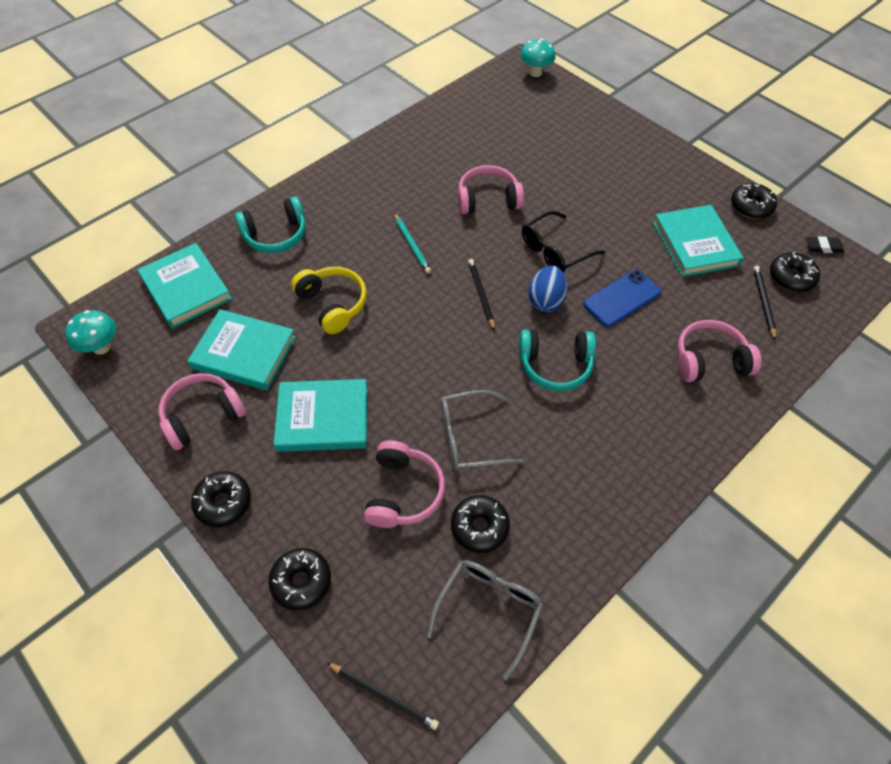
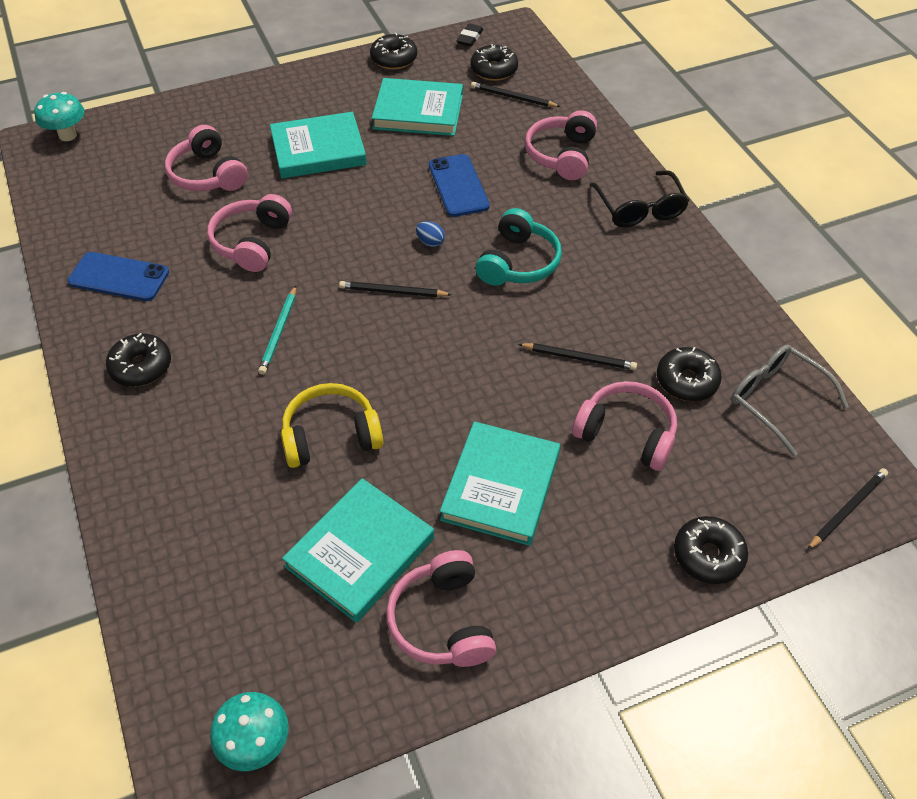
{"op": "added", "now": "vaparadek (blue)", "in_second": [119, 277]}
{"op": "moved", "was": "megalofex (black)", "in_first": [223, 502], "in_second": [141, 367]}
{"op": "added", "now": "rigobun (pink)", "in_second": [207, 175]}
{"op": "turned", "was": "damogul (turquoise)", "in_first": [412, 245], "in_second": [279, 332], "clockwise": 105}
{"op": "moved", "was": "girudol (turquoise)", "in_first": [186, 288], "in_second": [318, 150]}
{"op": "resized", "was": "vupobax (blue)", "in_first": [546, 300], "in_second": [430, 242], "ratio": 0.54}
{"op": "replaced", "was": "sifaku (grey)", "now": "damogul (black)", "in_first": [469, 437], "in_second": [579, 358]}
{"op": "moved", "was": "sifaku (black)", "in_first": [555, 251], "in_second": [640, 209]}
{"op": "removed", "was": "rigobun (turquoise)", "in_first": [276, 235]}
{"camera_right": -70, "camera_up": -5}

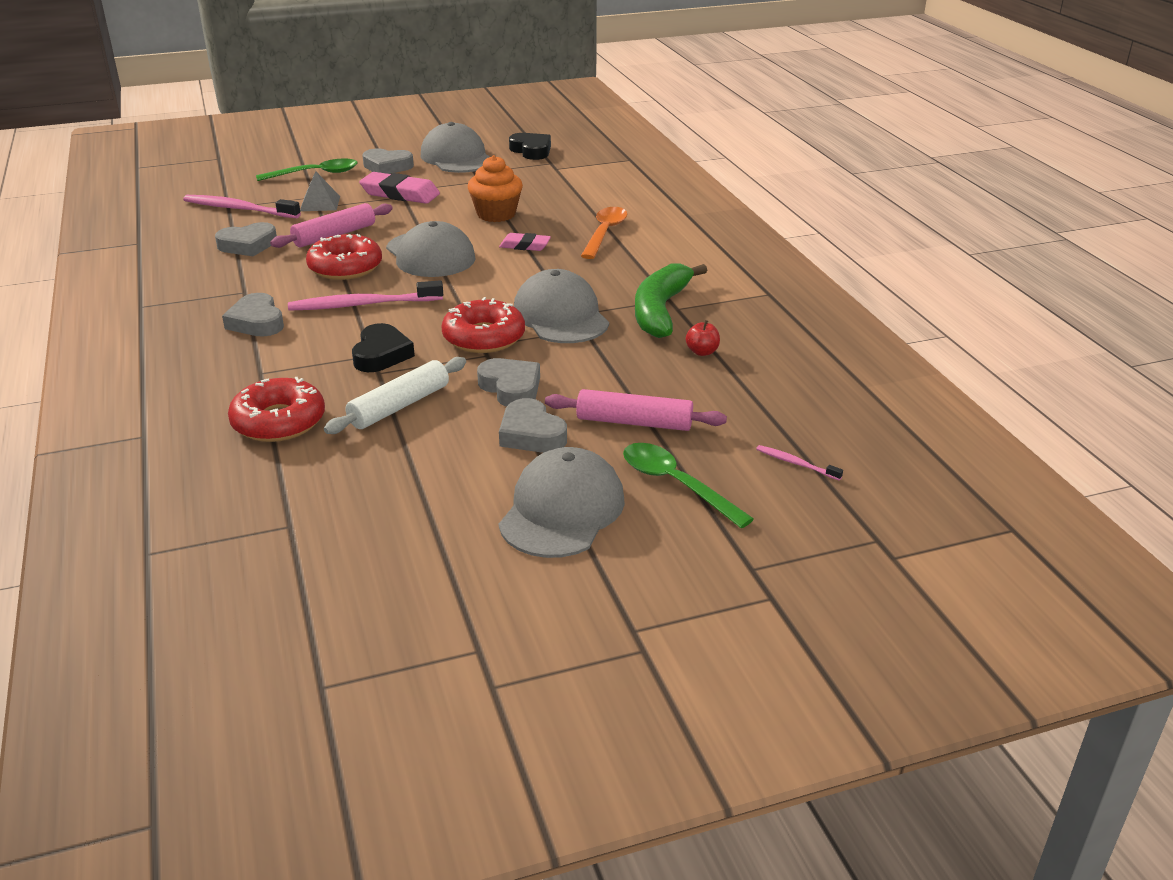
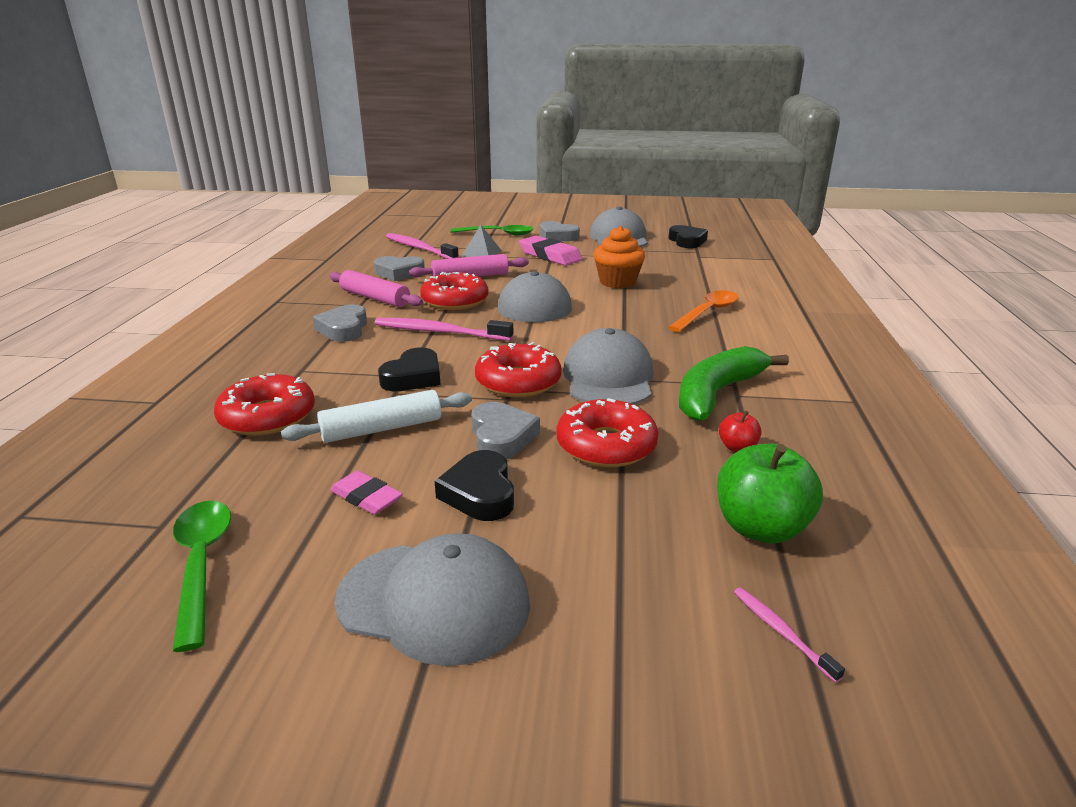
{"op": "moved", "was": "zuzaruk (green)", "in_first": [676, 484], "in_second": [201, 564]}
{"op": "moved", "was": "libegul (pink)", "in_first": [634, 422], "in_second": [375, 298]}
{"op": "moved", "was": "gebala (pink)", "in_first": [525, 246], "in_second": [366, 497]}
{"op": "turned", "was": "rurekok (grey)", "in_first": [562, 510], "in_second": [434, 601], "clockwise": 60}
{"op": "recoloured", "was": "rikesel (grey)", "now": "rikesel (black)", "in_first": [531, 434], "in_second": [480, 493]}
{"op": "added", "now": "megalofex (red)", "in_second": [606, 445]}
{"op": "added", "now": "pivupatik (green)", "in_second": [760, 528]}
{"camera_right": 25, "camera_up": -5}

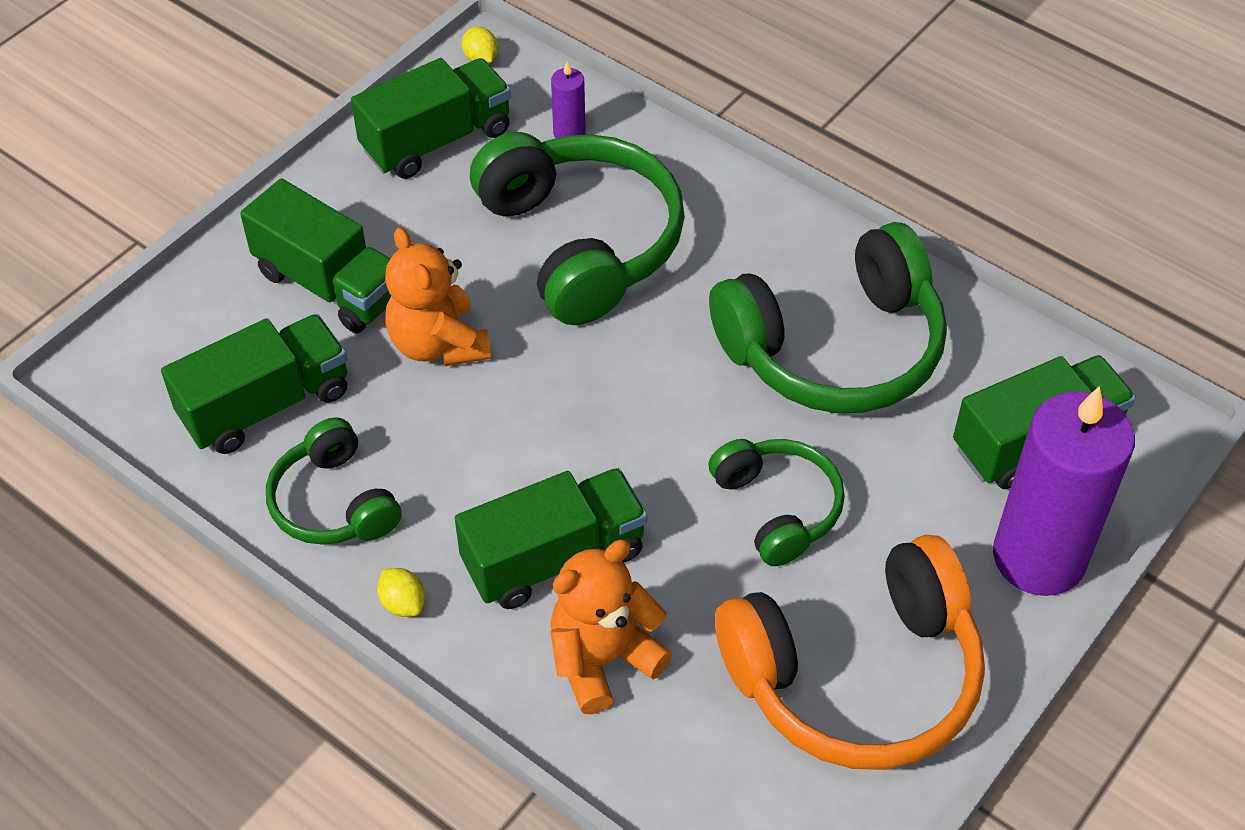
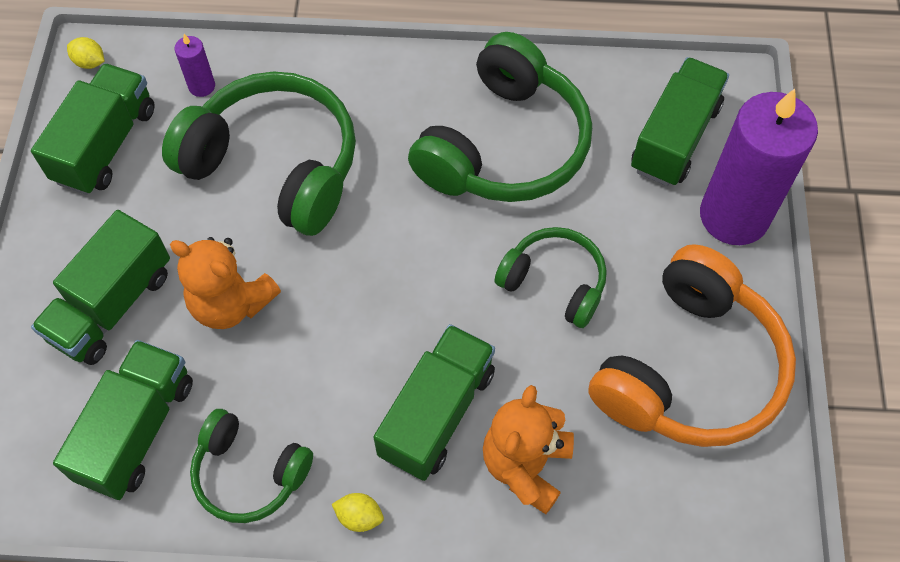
{"op": "turned", "was": "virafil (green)", "in_first": [330, 285], "in_second": [112, 305], "clockwise": 120}
{"camera_right": -35, "camera_up": 10}

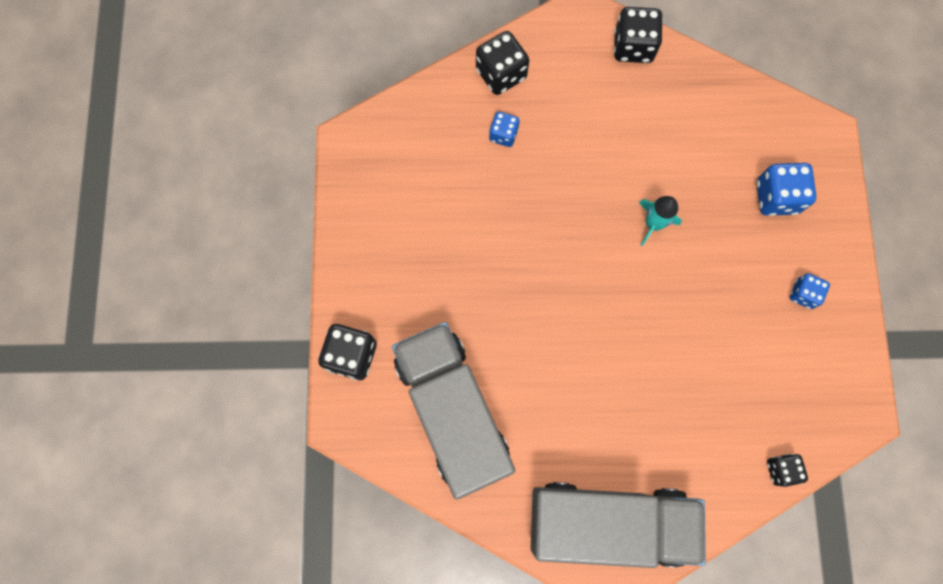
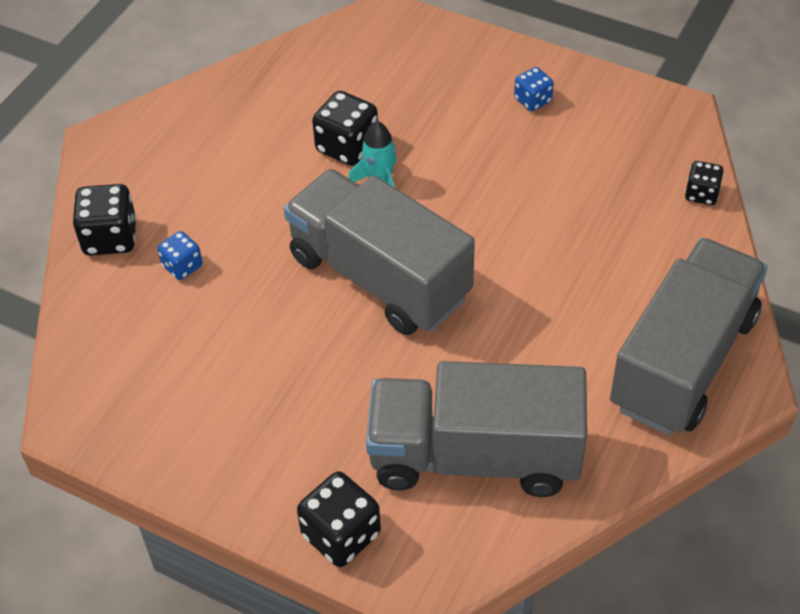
{"op": "added", "now": "virafil (grey)", "in_second": [379, 277]}
{"op": "moved", "was": "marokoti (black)", "in_first": [633, 47], "in_second": [347, 147]}
{"op": "removed", "was": "marokoti (blue)", "in_first": [776, 197]}
{"camera_right": -60, "camera_up": -25}

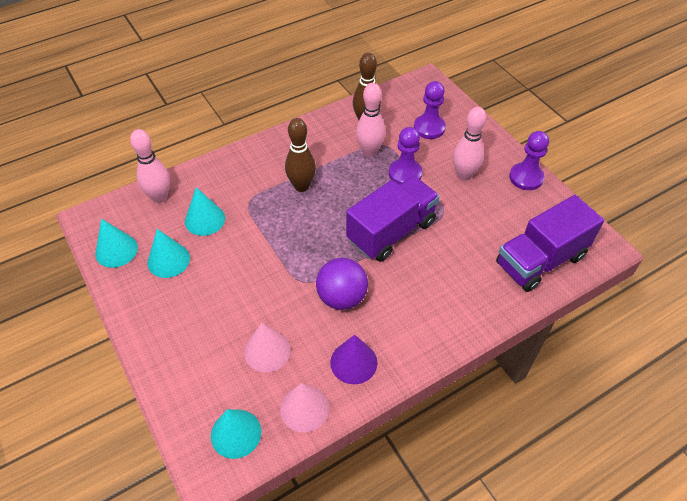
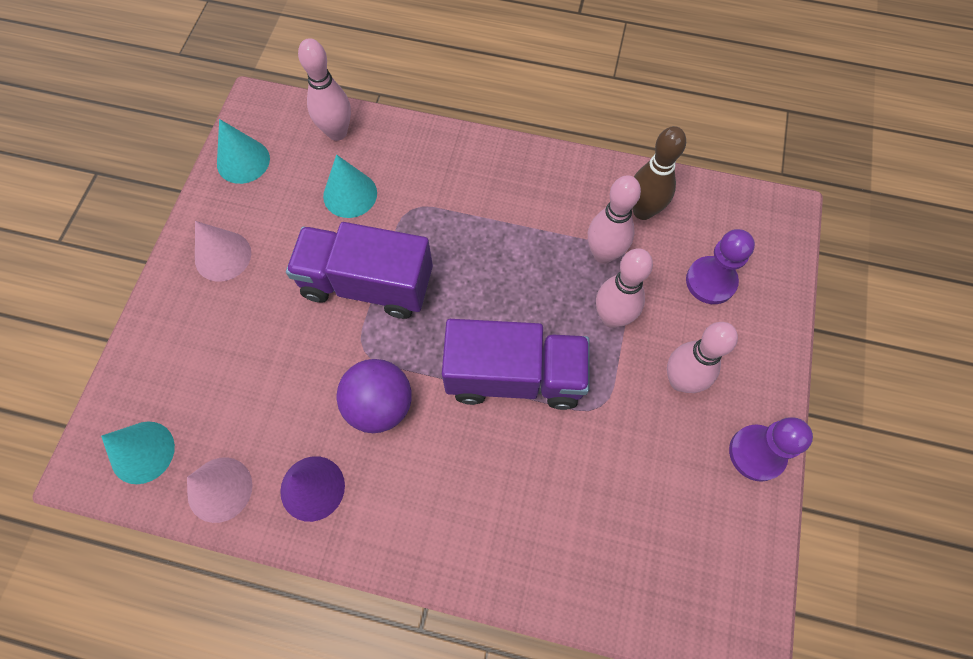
{"op": "moved", "was": "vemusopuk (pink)", "in_first": [267, 351], "in_second": [223, 256]}
{"op": "moved", "was": "virafil (purple)", "in_first": [540, 260], "in_second": [367, 284]}
{"op": "replaced", "was": "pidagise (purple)", "now": "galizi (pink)", "in_first": [405, 173], "in_second": [612, 317]}
{"op": "removed", "was": "vemusopuk (turquoise)", "in_first": [168, 260]}
{"op": "removed", "was": "galizi (brown)", "in_first": [301, 186]}
{"camera_right": 45, "camera_up": 15}

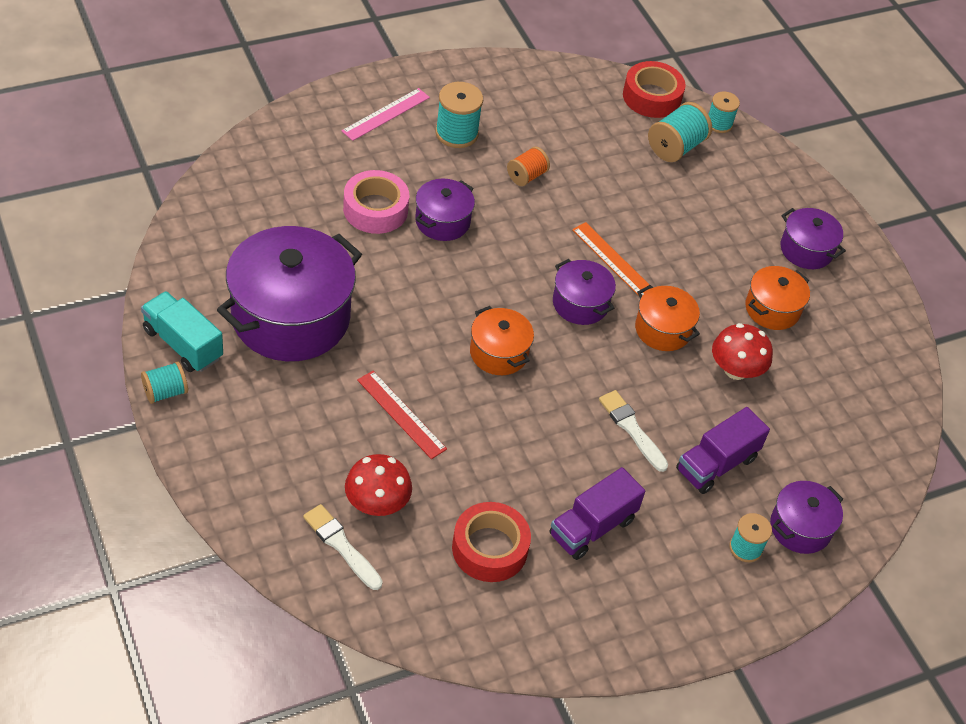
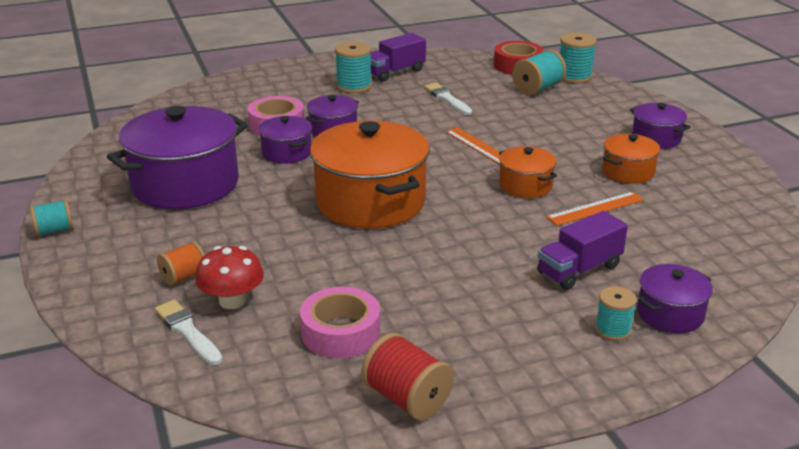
{"op": "moved", "was": "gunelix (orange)", "in_first": [526, 176], "in_second": [184, 276]}
{"op": "moved", "was": "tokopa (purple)", "in_first": [580, 304], "in_second": [287, 152]}
{"op": "recoloured", "was": "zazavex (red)", "now": "zazavex (pink)", "in_first": [489, 548], "in_second": [340, 332]}
{"op": "resized", "was": "tokopa (orange)", "in_first": [498, 353], "in_second": [370, 202], "ratio": 2.0}
{"op": "added", "now": "gunelix (red)", "in_second": [407, 398]}
{"op": "moved", "was": "virafil (purple)", "in_first": [592, 527], "in_second": [395, 72]}
{"op": "moved", "was": "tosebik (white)", "in_first": [632, 429], "in_second": [447, 99]}
{"op": "replaced", "was": "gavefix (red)", "now": "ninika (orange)", "in_first": [735, 370], "in_second": [595, 208]}
{"op": "resized", "was": "gunelix (turquoise)", "in_first": [719, 123], "in_second": [574, 76], "ratio": 1.54}
{"op": "removed", "was": "virafil (turquoise)", "in_first": [183, 344]}
{"op": "removed", "was": "ninika (pink)", "in_first": [386, 114]}
{"op": "removed", "was": "ninika (red)", "in_first": [401, 414]}
{"camera_right": 10, "camera_up": -20}

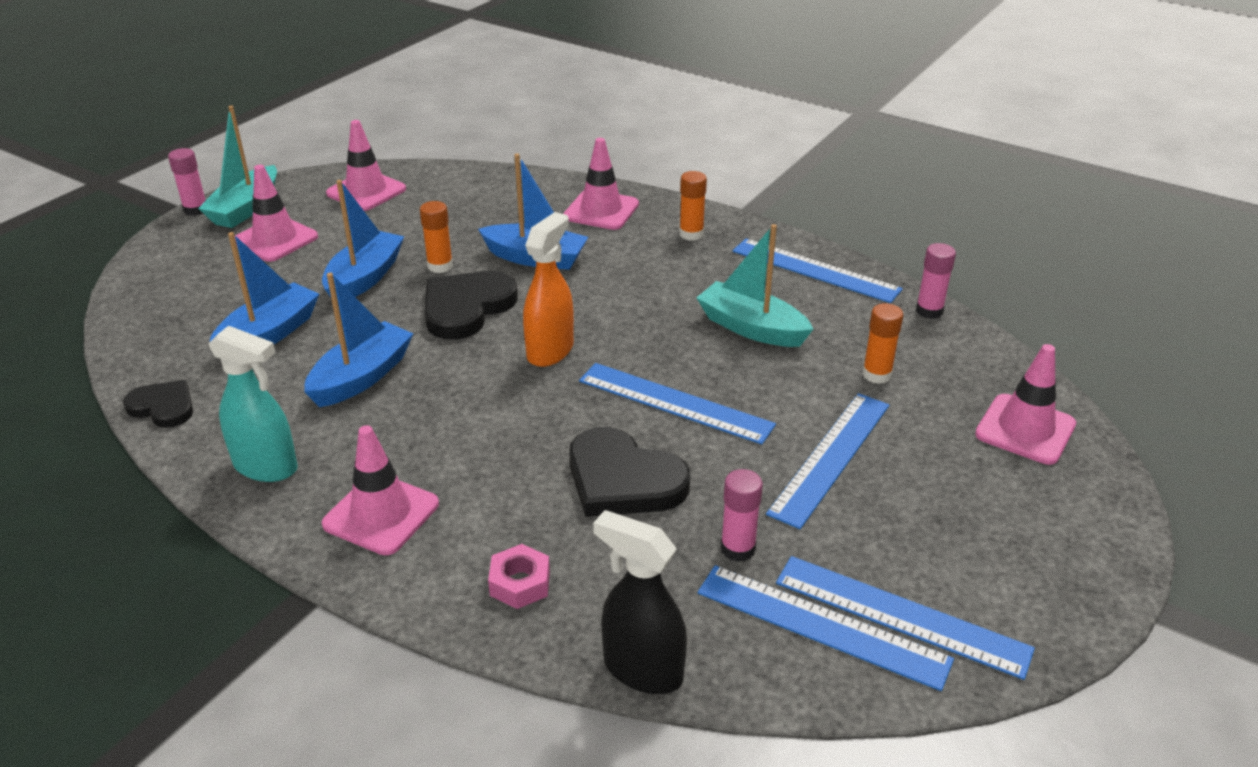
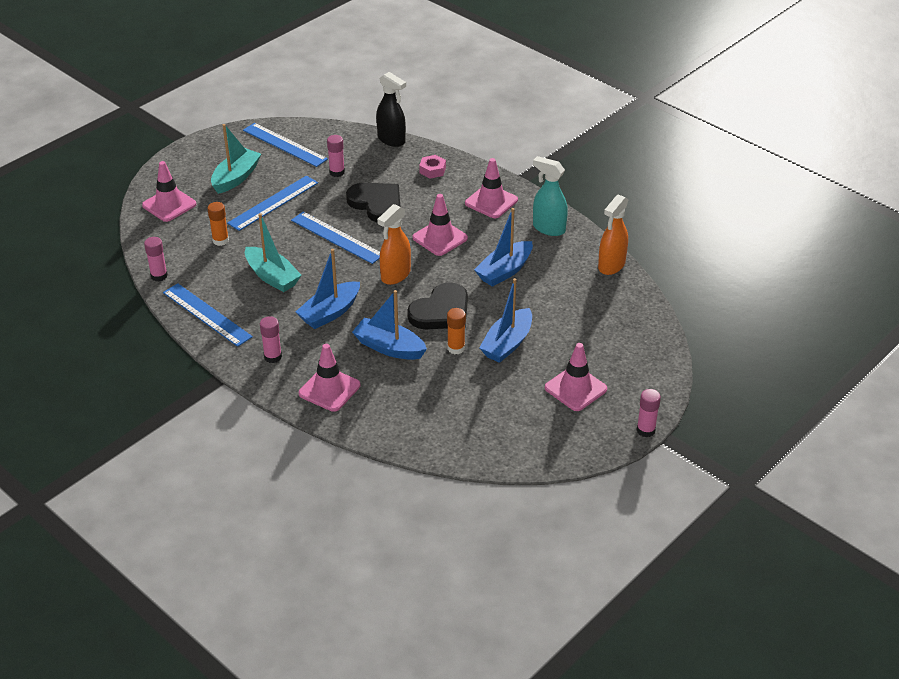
{"op": "moved", "was": "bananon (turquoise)", "in_first": [246, 209], "in_second": [236, 178]}
{"op": "recoloured", "was": "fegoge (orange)", "now": "fegoge (pink)", "in_first": [691, 234], "in_second": [273, 357]}
{"op": "moved", "was": "bananon (blue)", "in_first": [269, 334], "in_second": [330, 313]}
{"op": "moved", "was": "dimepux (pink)", "in_first": [366, 191], "in_second": [440, 238]}
{"op": "replaced", "was": "rikesel (black)", "now": "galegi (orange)", "in_first": [163, 407], "in_second": [611, 265]}
{"op": "removed", "was": "ninika (blue)", "in_first": [821, 625]}
{"camera_right": -170, "camera_up": 5}

